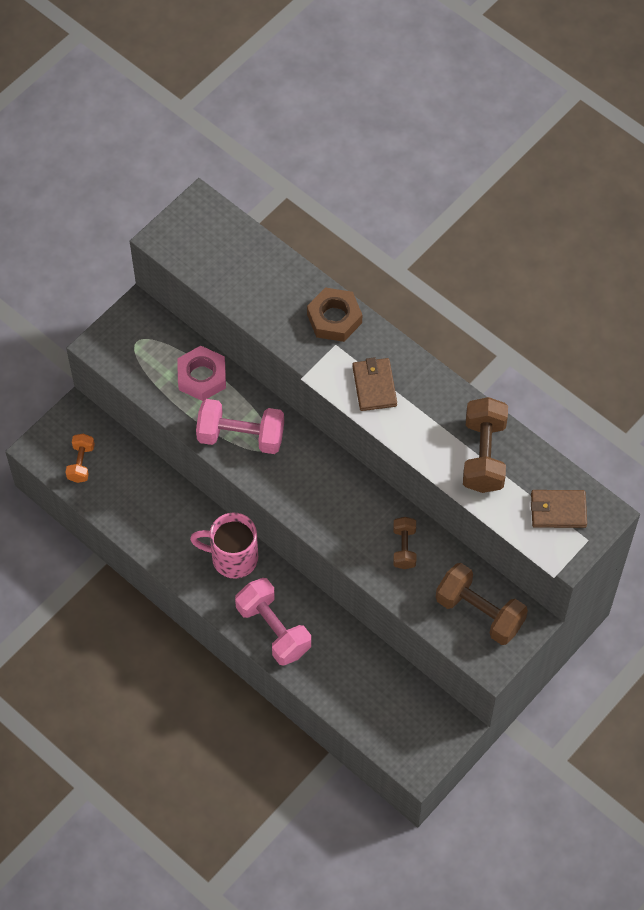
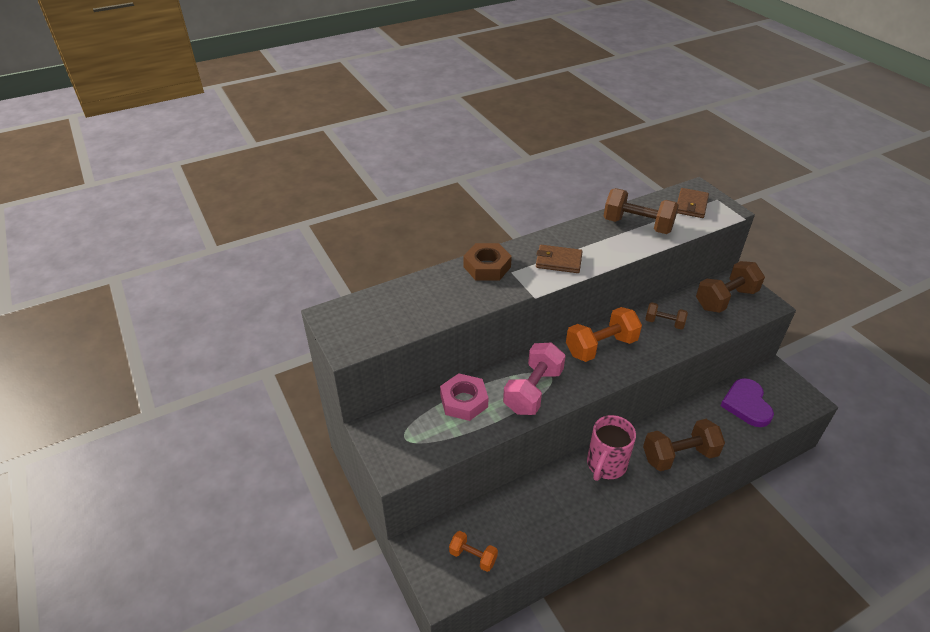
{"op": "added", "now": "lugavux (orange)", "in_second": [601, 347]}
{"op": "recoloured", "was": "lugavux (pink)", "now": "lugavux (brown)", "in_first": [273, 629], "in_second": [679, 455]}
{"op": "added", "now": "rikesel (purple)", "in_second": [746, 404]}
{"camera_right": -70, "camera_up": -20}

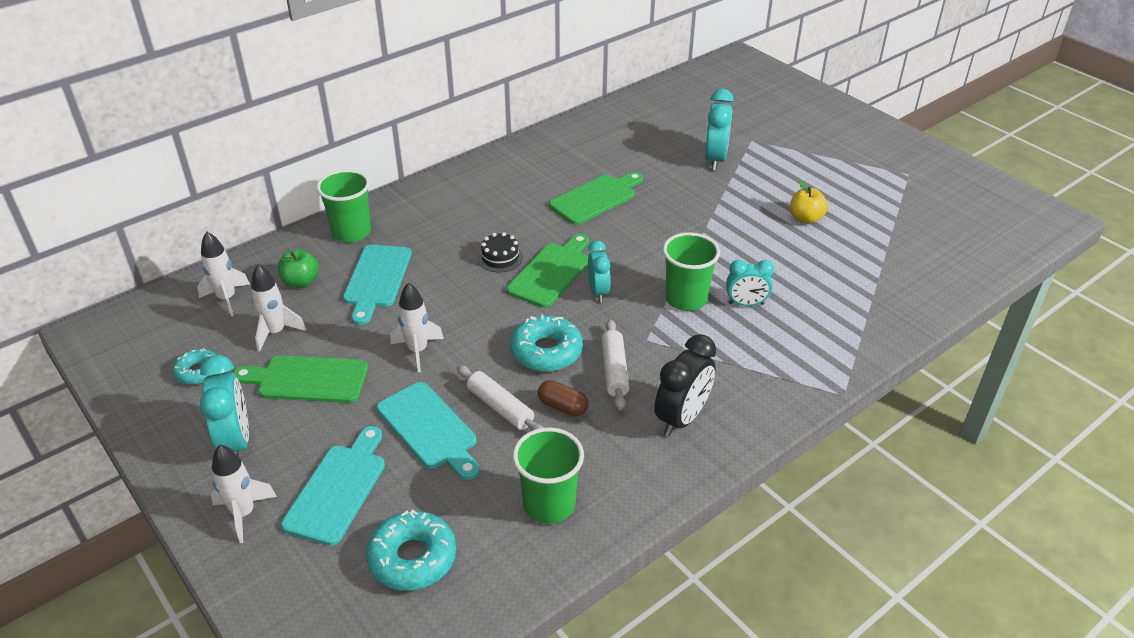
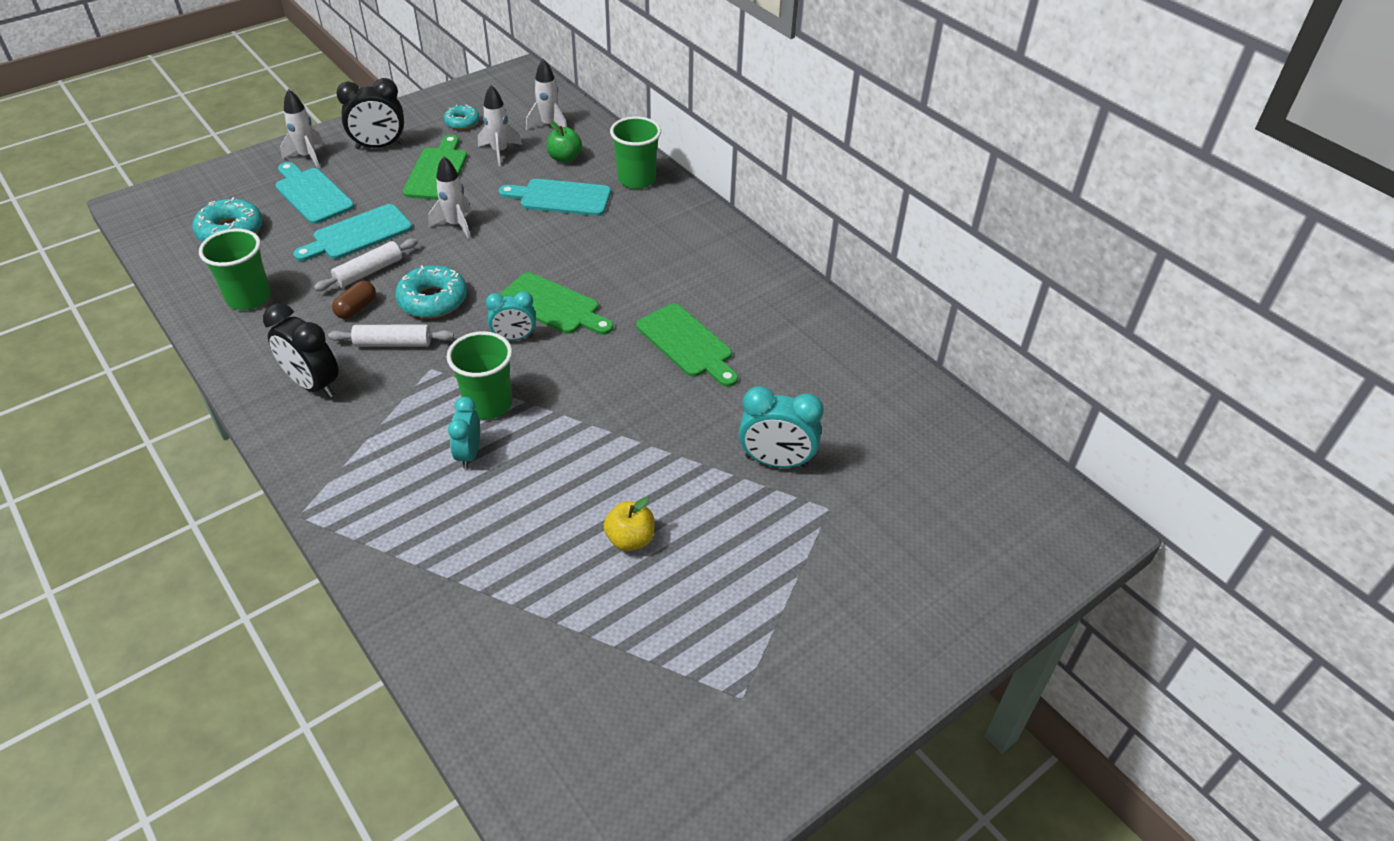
{"op": "turned", "was": "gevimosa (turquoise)", "in_first": [338, 489], "in_second": [312, 194], "clockwise": -150}
{"op": "recoloured", "was": "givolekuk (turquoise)", "now": "givolekuk (black)", "in_first": [236, 442], "in_second": [379, 146]}
{"op": "removed", "was": "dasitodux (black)", "in_first": [500, 258]}
{"camera_right": 90, "camera_up": 5}

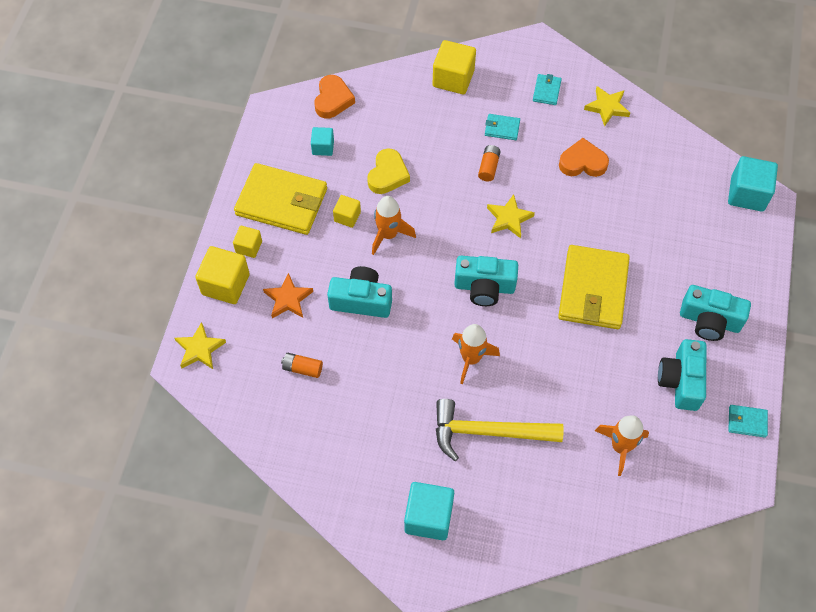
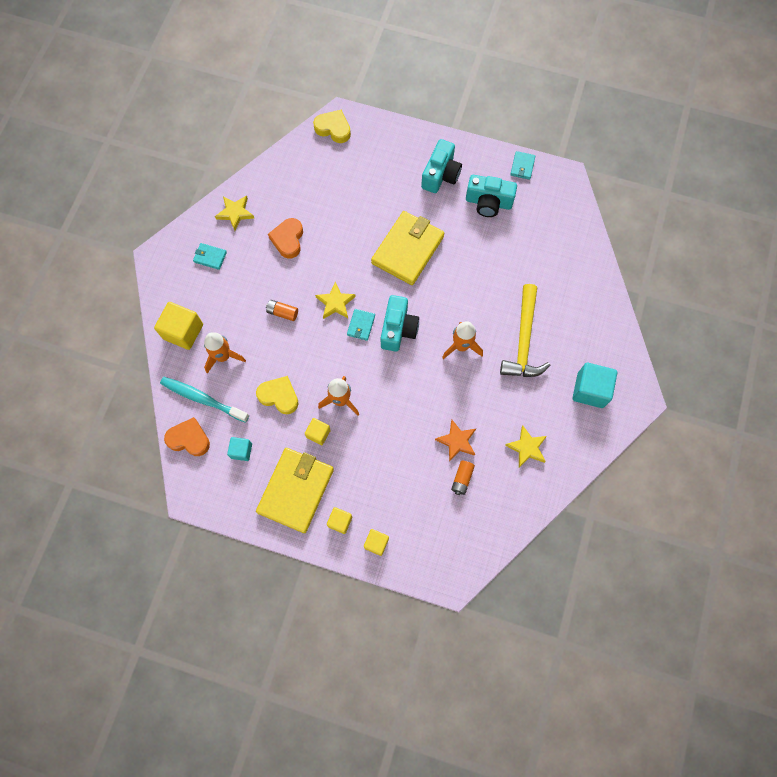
{"op": "added", "now": "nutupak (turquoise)", "in_second": [203, 399]}
{"op": "moved", "was": "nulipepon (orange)", "in_first": [620, 447], "in_second": [223, 356]}
{"op": "replaced", "was": "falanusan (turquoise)", "now": "rikesel (yellow)", "in_first": [747, 194], "in_second": [333, 128]}
{"op": "moved", "was": "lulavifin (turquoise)", "in_first": [502, 128], "in_second": [361, 325]}
{"op": "resized", "was": "falanusan (yellow)", "in_first": [225, 284], "in_second": [376, 543], "ratio": 0.57}
{"op": "turned", "was": "lulavifin (yellow)", "in_first": [593, 290], "in_second": [408, 250], "clockwise": -75}
{"op": "moved", "was": "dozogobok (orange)", "in_first": [288, 299], "in_second": [457, 441]}
{"op": "moved", "was": "dozogobok (yellow)", "in_first": [200, 349], "in_second": [527, 447]}
{"op": "removed", "was": "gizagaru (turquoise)", "in_first": [361, 300]}
{"camera_right": -85, "camera_up": 10}

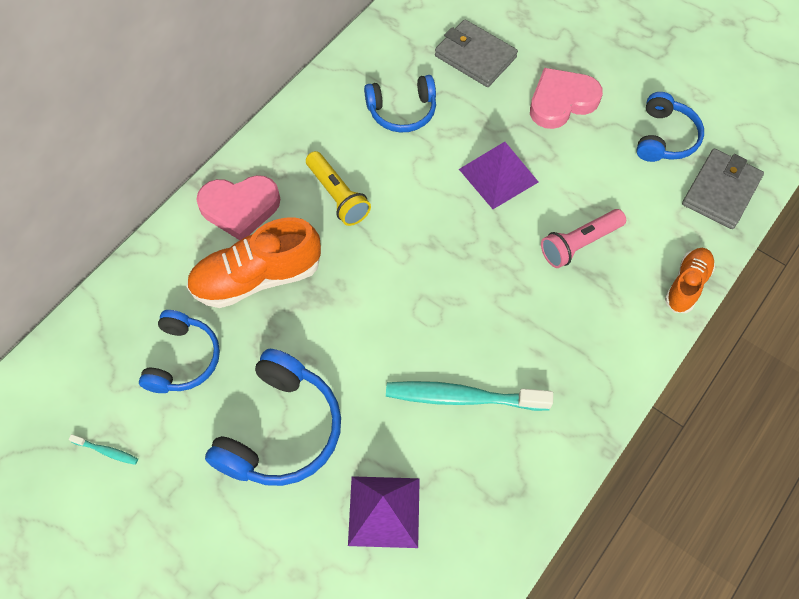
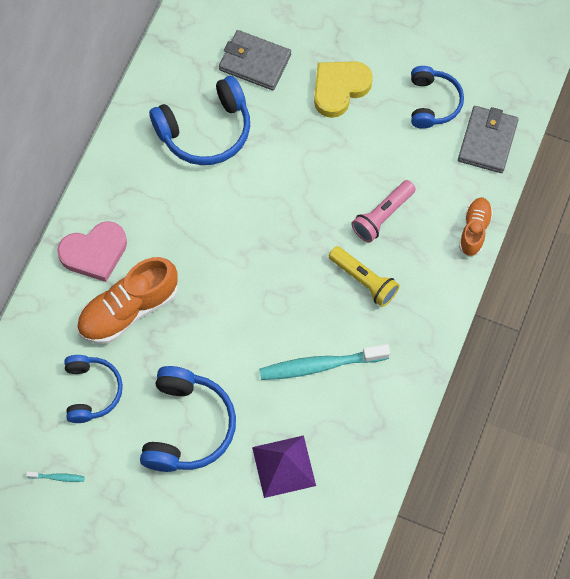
{"op": "resized", "was": "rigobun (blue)", "in_first": [402, 111], "in_second": [205, 131], "ratio": 1.52}
{"op": "recoloured", "was": "rikesel (pink)", "now": "rikesel (yellow)", "in_first": [561, 101], "in_second": [339, 89]}
{"op": "moved", "was": "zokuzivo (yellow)", "in_first": [337, 196], "in_second": [364, 280]}
{"op": "removed", "was": "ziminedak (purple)", "in_first": [498, 175]}
{"camera_right": -15, "camera_up": 5}

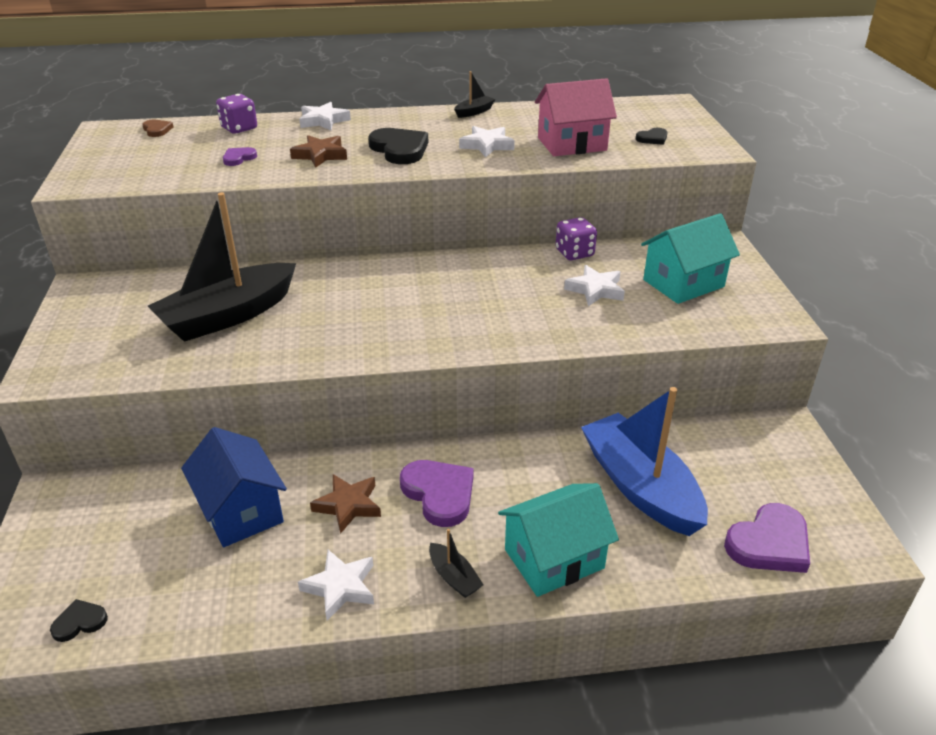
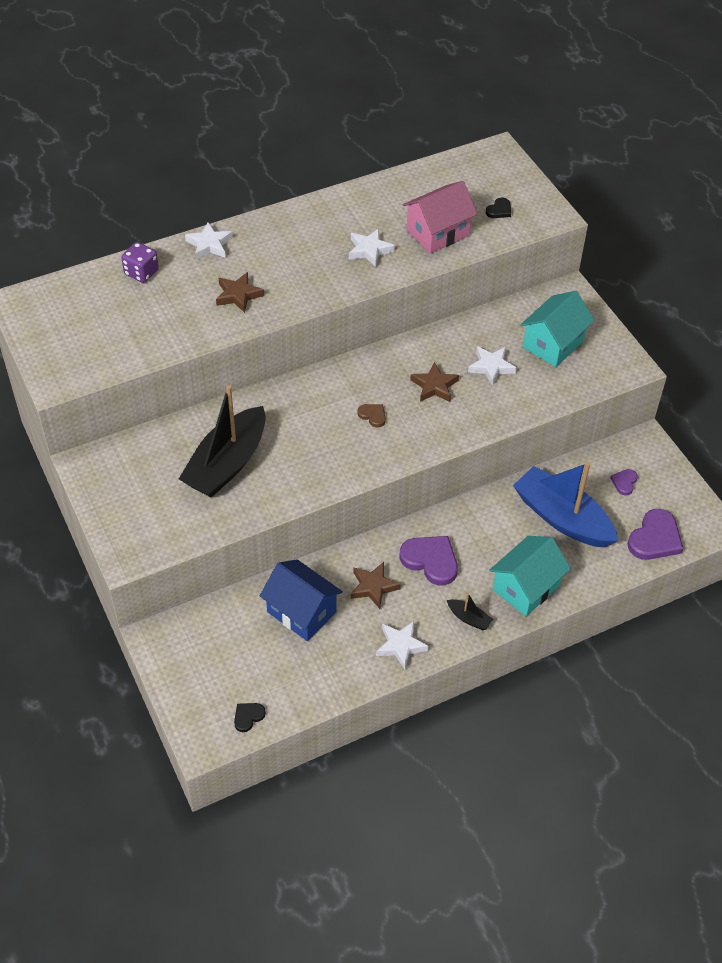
{"op": "moved", "was": "rikesel (brown)", "in_first": [157, 130], "in_second": [373, 415]}
{"op": "added", "now": "dozogobok (brown)", "in_second": [434, 386]}
{"op": "moved", "was": "rikesel (purple)", "in_first": [238, 158], "in_second": [624, 482]}
{"op": "removed", "was": "rikesel (black)", "in_first": [399, 149]}
{"op": "removed", "was": "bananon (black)", "in_first": [474, 112]}
{"op": "removed", "was": "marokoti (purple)", "in_first": [574, 253]}
{"camera_right": -20, "camera_up": 15}

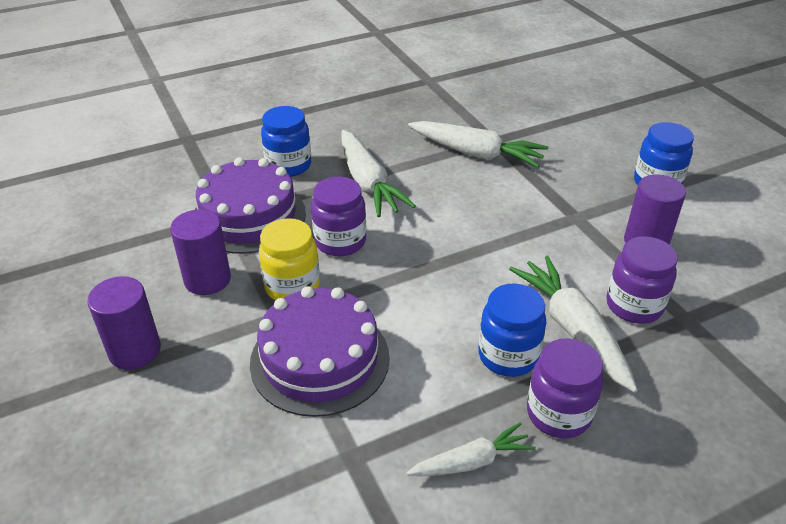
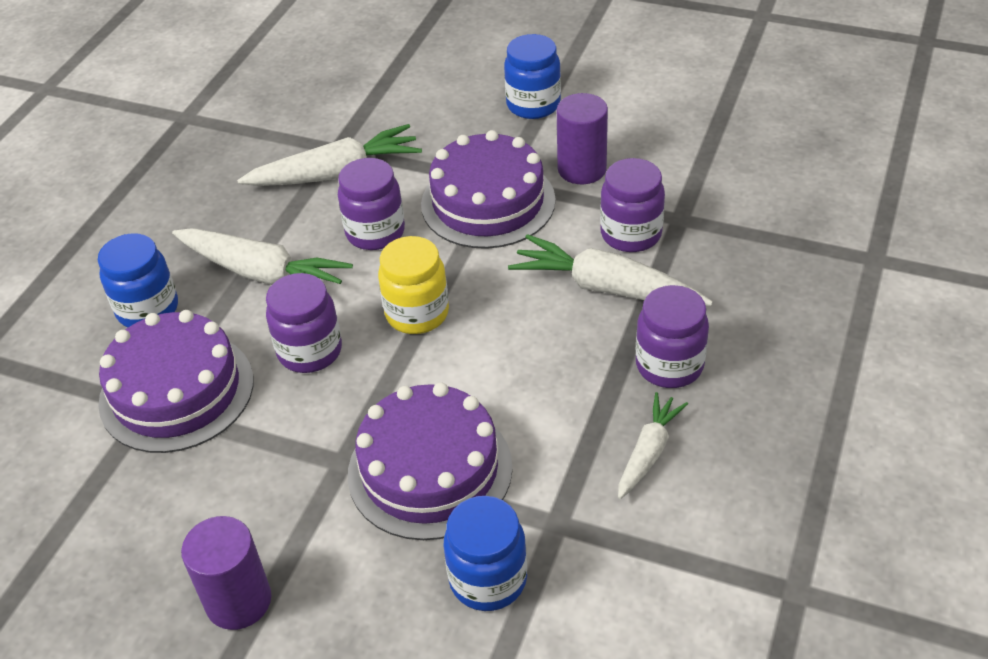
{"op": "added", "now": "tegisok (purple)", "in_second": [375, 232]}
{"op": "moved", "was": "tegisok (yellow)", "in_first": [292, 286], "in_second": [417, 313]}
{"op": "added", "now": "dasitodux (purple)", "in_second": [488, 202]}
{"op": "moved", "was": "tegisok (blue)", "in_first": [508, 356], "in_second": [488, 579]}
{"op": "removed", "was": "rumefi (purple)", "in_first": [207, 279]}
{"camera_right": -40, "camera_up": 5}

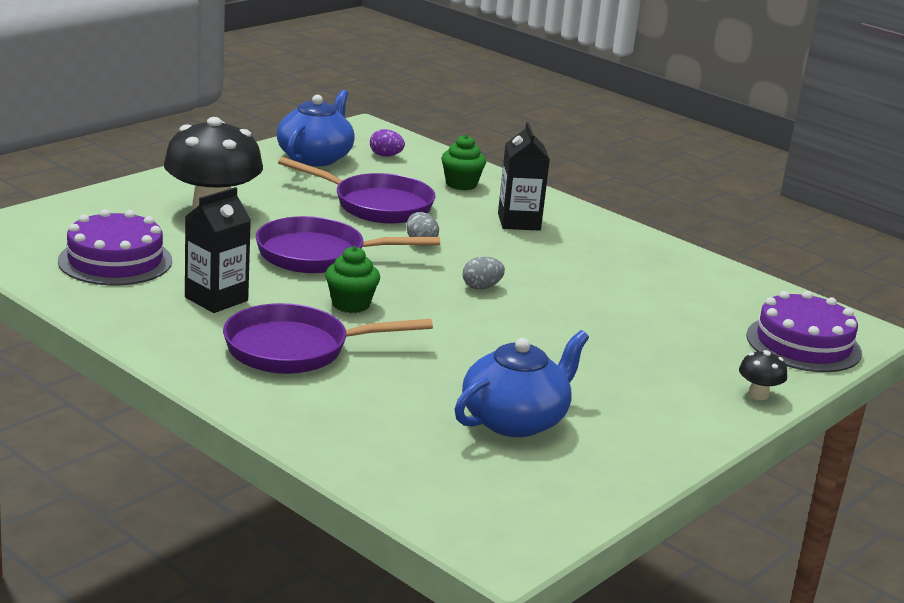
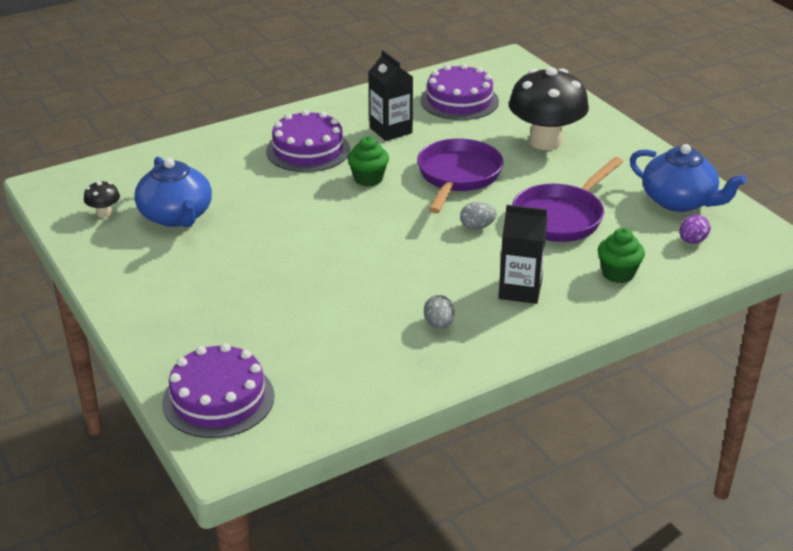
{"op": "moved", "was": "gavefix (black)", "in_first": [758, 395], "in_second": [104, 213]}
{"op": "replaced", "was": "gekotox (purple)", "now": "dasitodux (purple)", "in_first": [295, 349], "in_second": [308, 150]}
{"op": "moved", "was": "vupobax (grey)", "in_first": [481, 287], "in_second": [439, 324]}
{"camera_right": 110, "camera_up": 10}

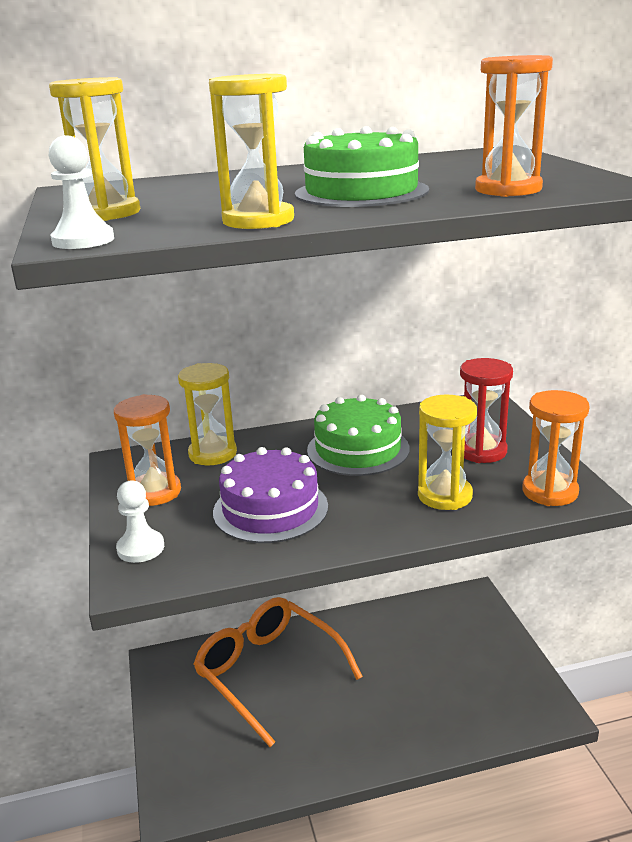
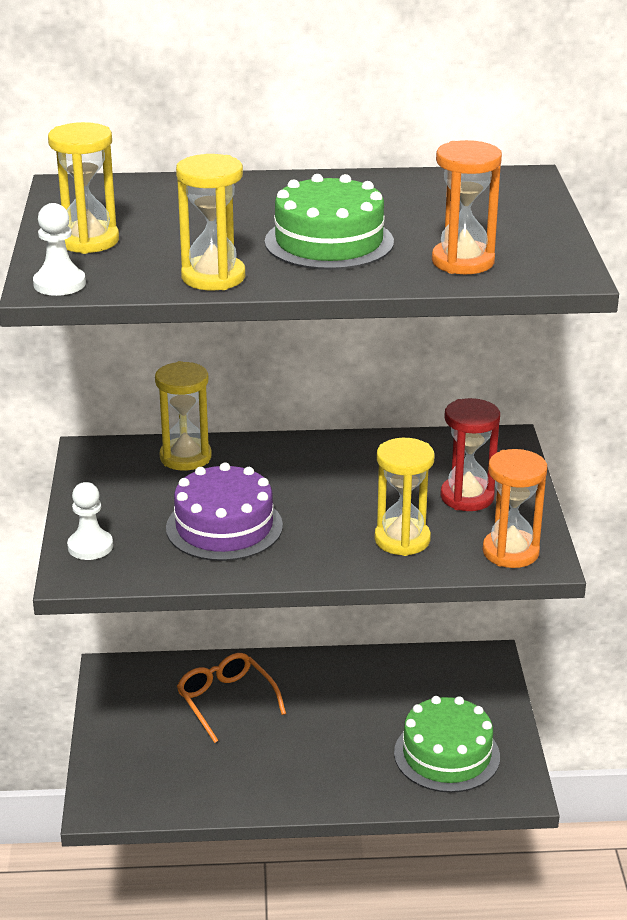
{"op": "resized", "was": "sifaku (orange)", "in_first": [268, 672], "in_second": [226, 701], "ratio": 0.61}
{"op": "moved", "was": "dasitodux (green)", "in_first": [358, 449], "in_second": [446, 755]}
{"op": "removed", "was": "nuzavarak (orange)", "in_first": [155, 492]}
{"camera_right": 10, "camera_up": 5}

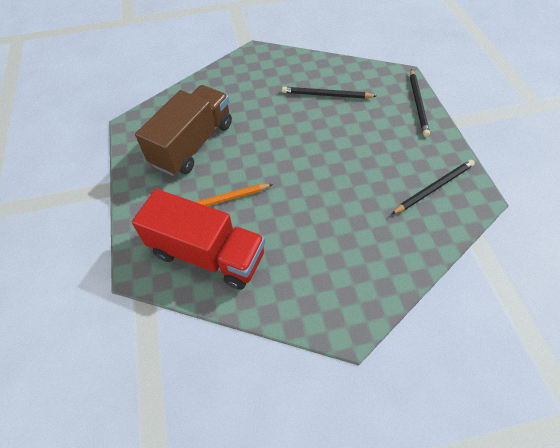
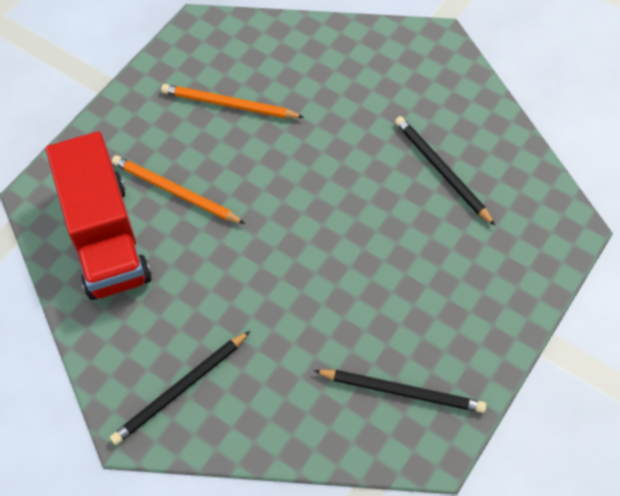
{"op": "moved", "was": "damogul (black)", "in_first": [418, 104], "in_second": [180, 389]}
{"op": "replaced", "was": "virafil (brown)", "now": "damogul (orange)", "in_first": [193, 144], "in_second": [229, 105]}
{"camera_right": 45, "camera_up": 5}

